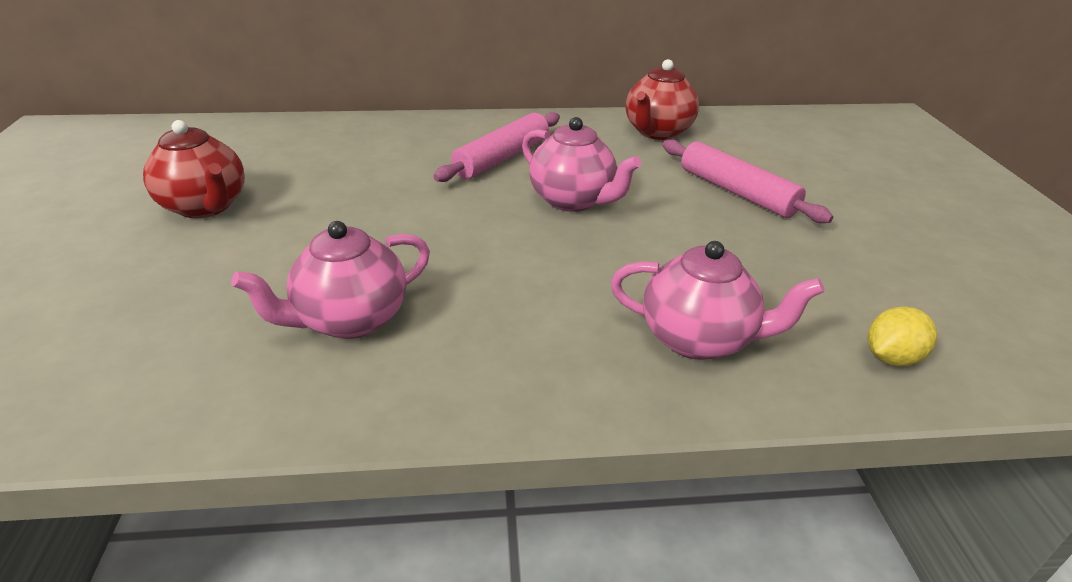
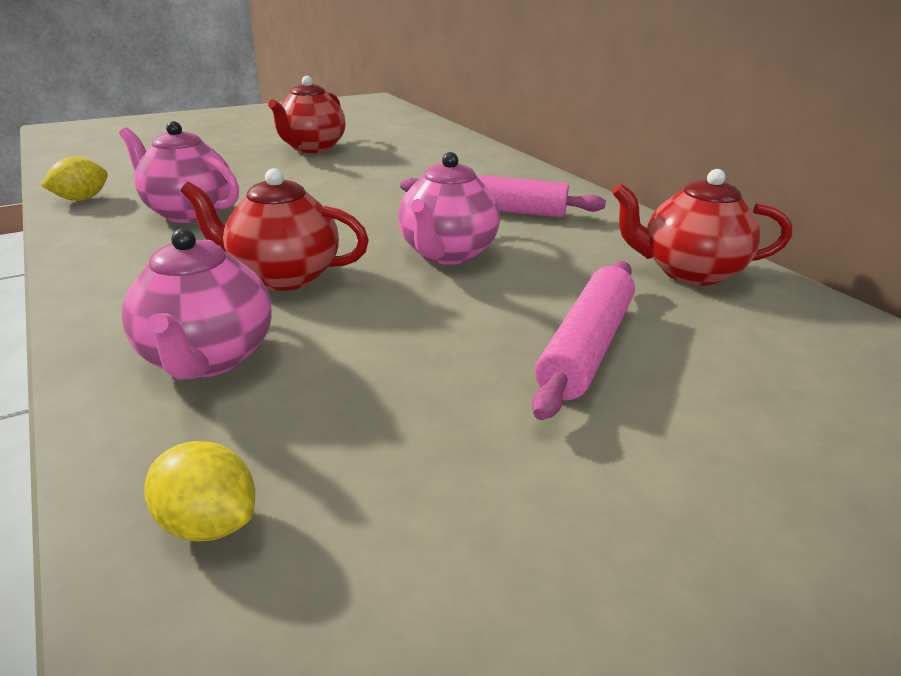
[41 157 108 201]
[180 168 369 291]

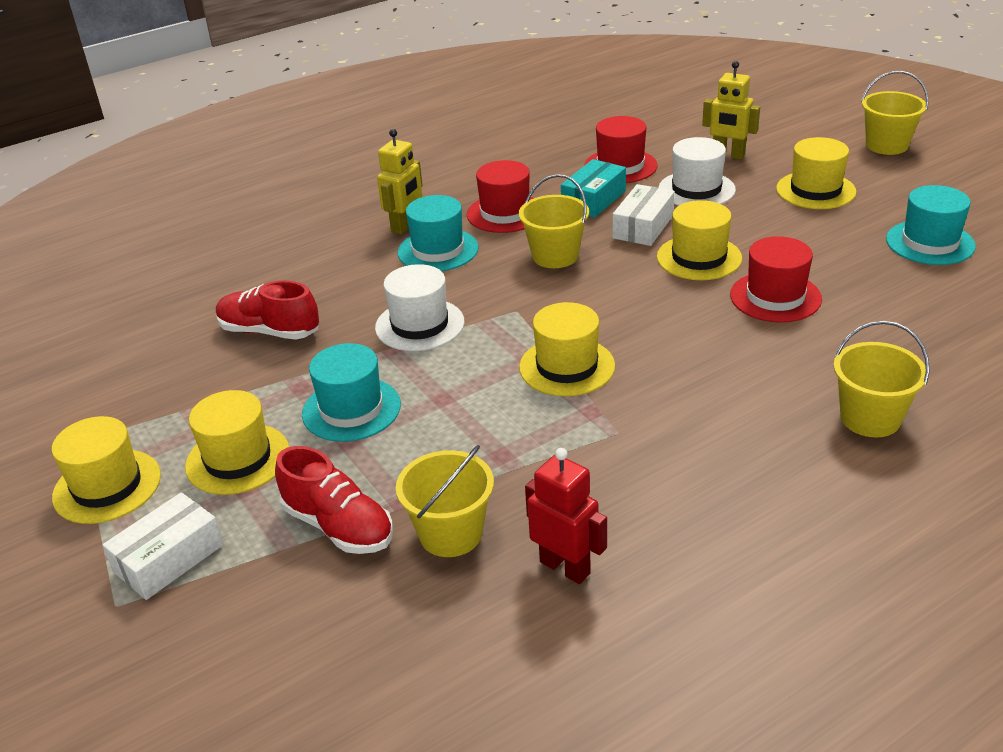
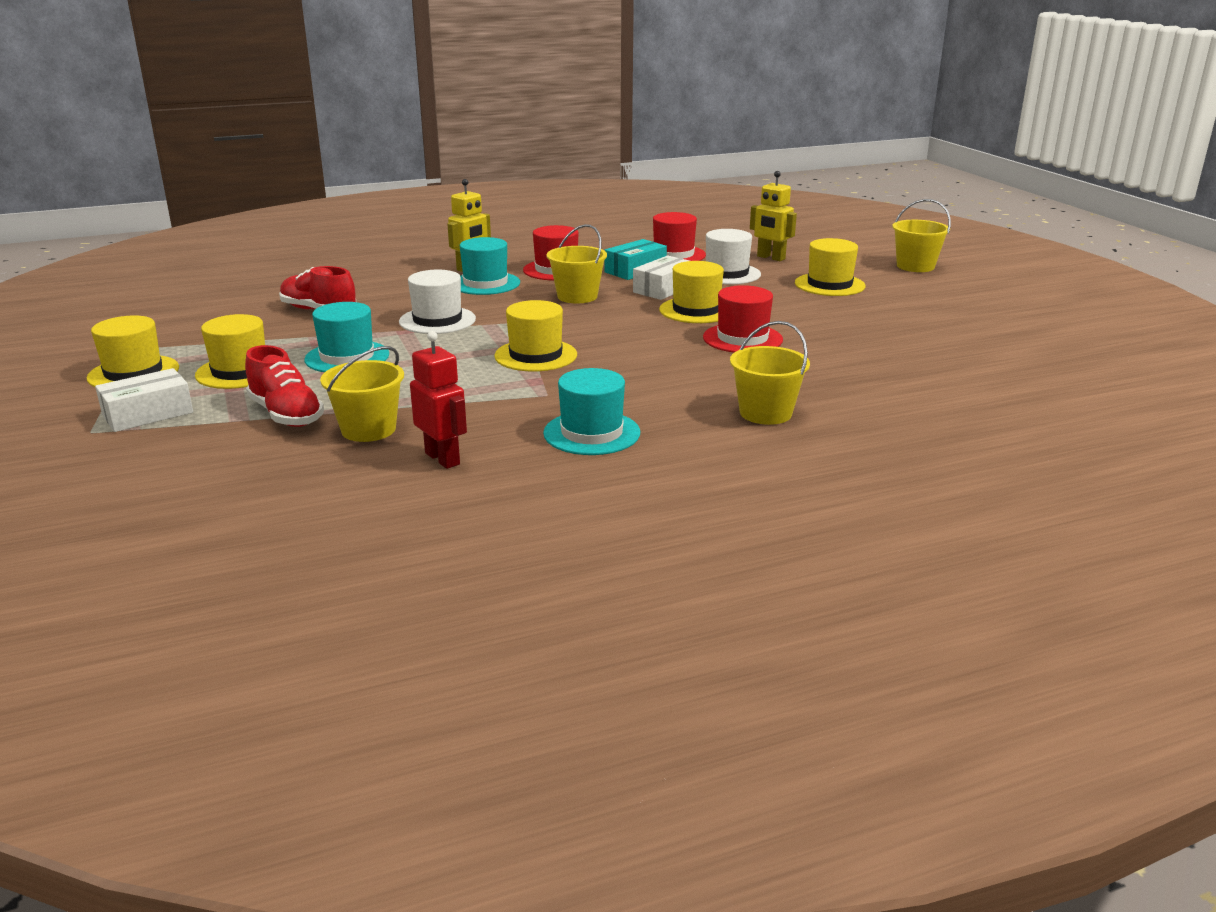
[543 368 640 455]

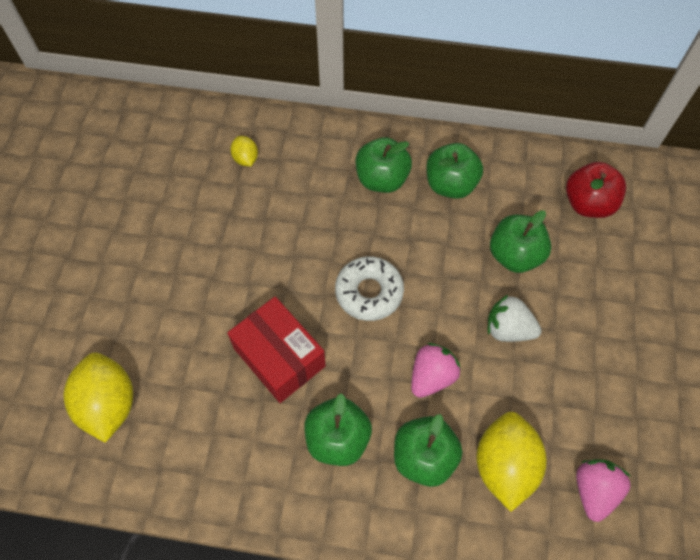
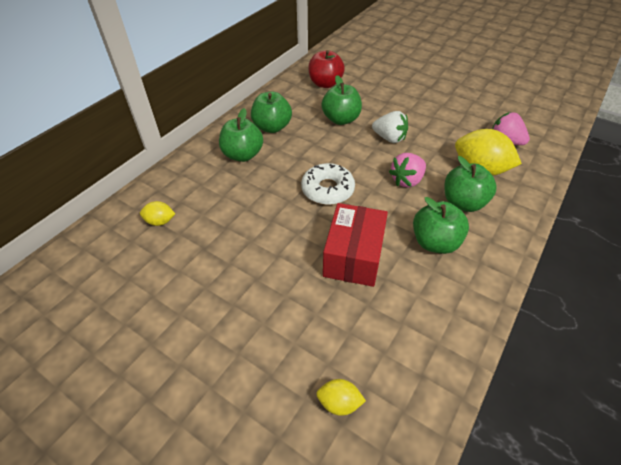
[316 379 366 416]
[323 203 388 287]
[372 111 408 143]
[389 153 426 188]

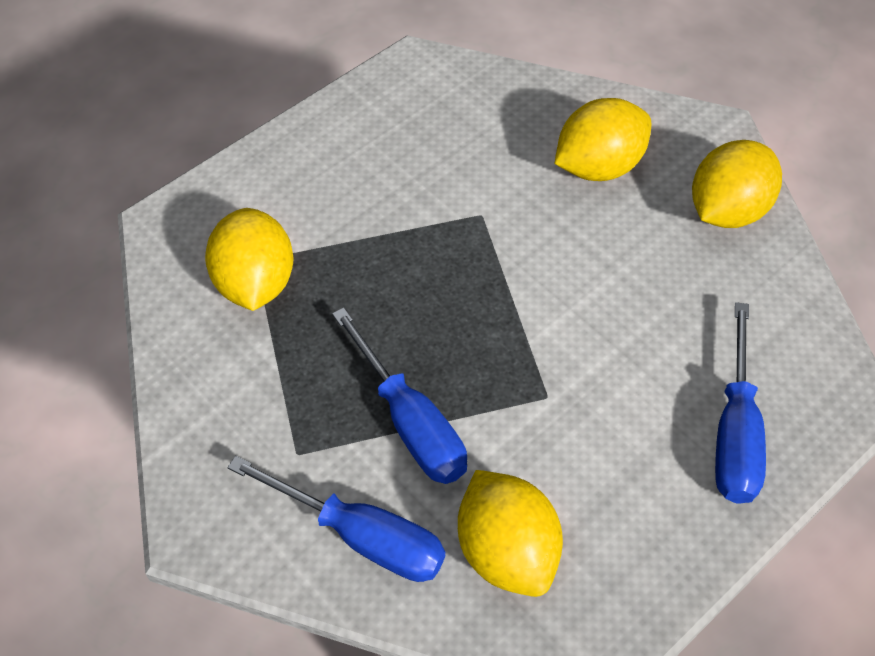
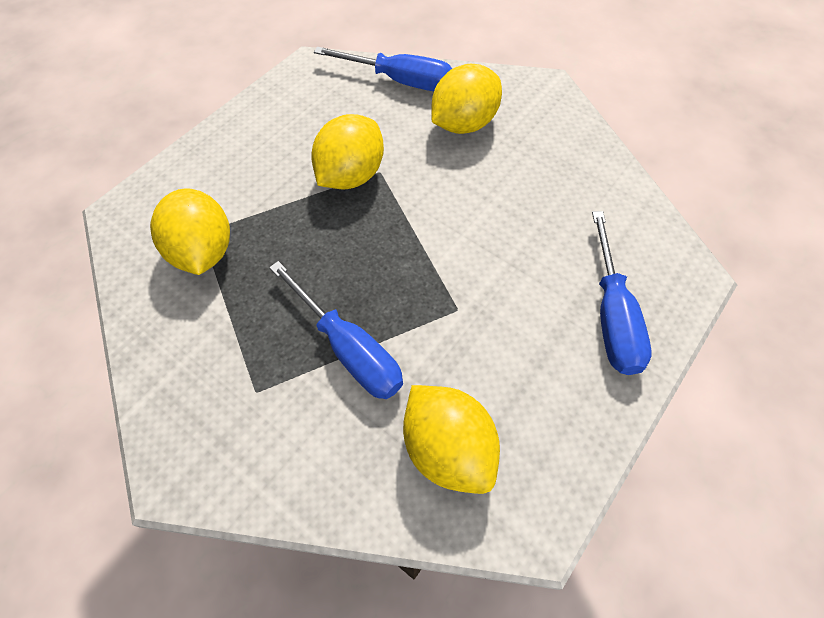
[311 114 384 190]
[314 47 452 91]

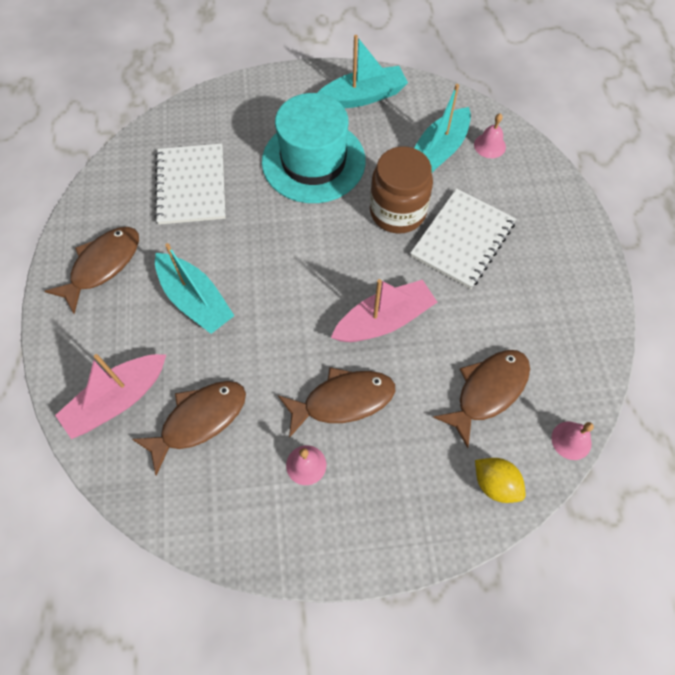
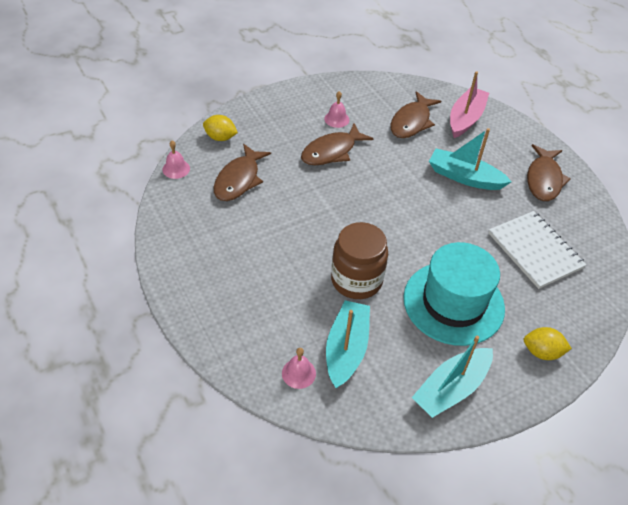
[524 327 572 360]
[331 279 437 342] (first image)
[410 188 516 289] (first image)

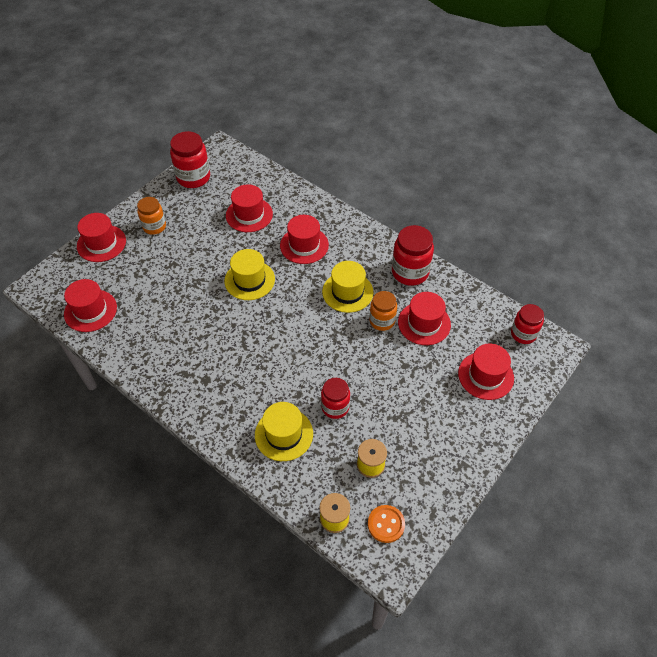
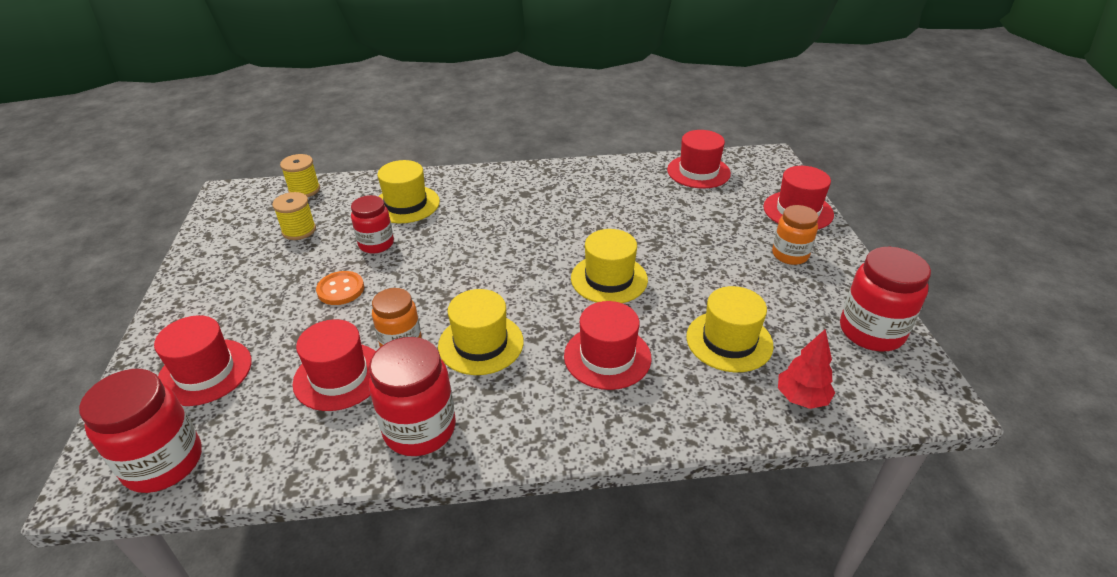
[79 369 202 493]
[316 271 364 305]
[686 286 774 372]
[778 329 835 409]

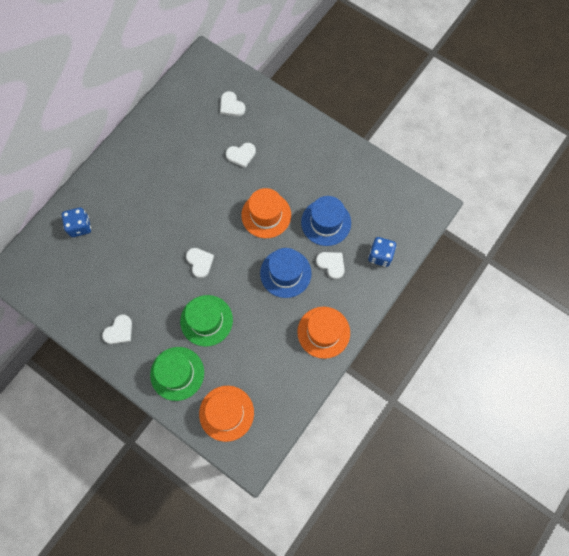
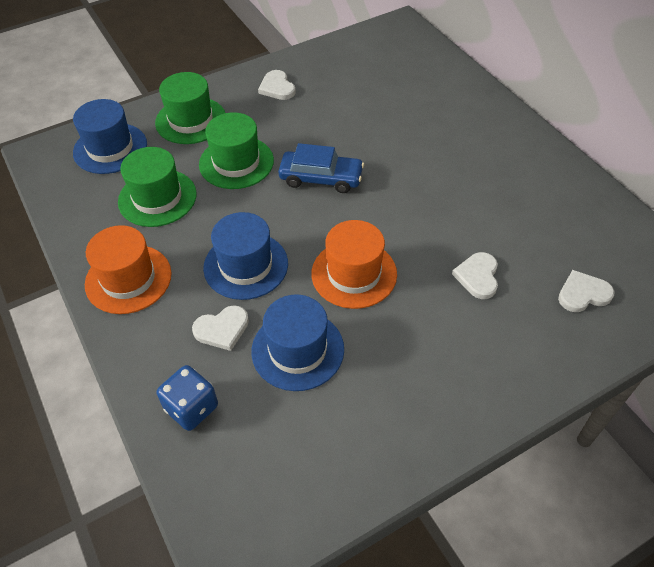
[73 99 147 174]
[118 147 197 227]
[278 143 364 193]
[62 208 91 237] (first image)

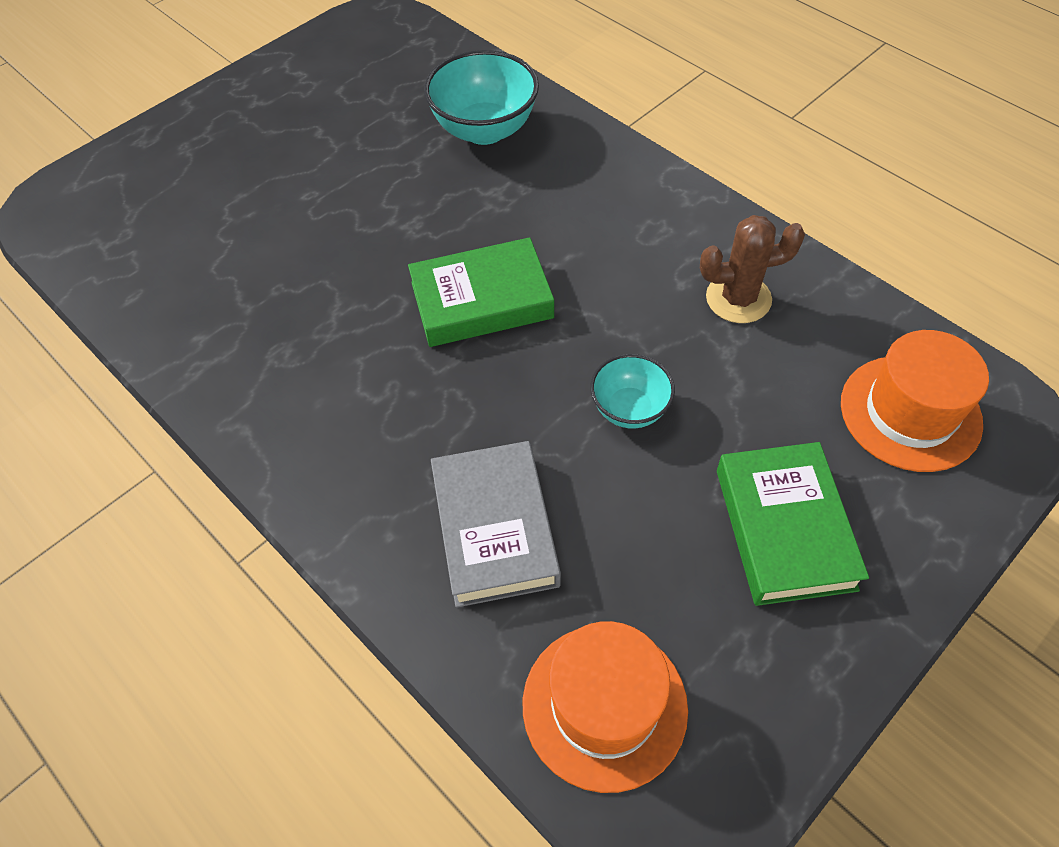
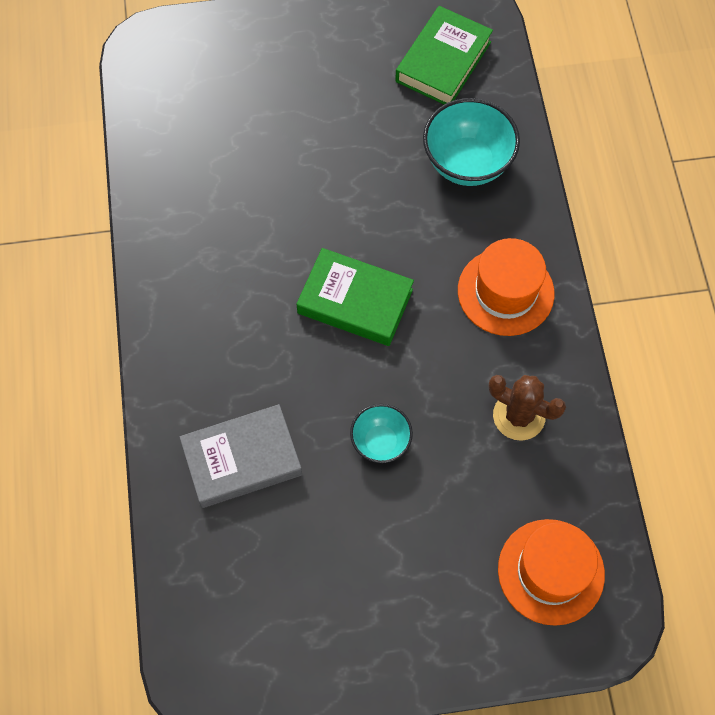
[180 404 302 508]
[395 6 493 104]
[458 238 554 336]

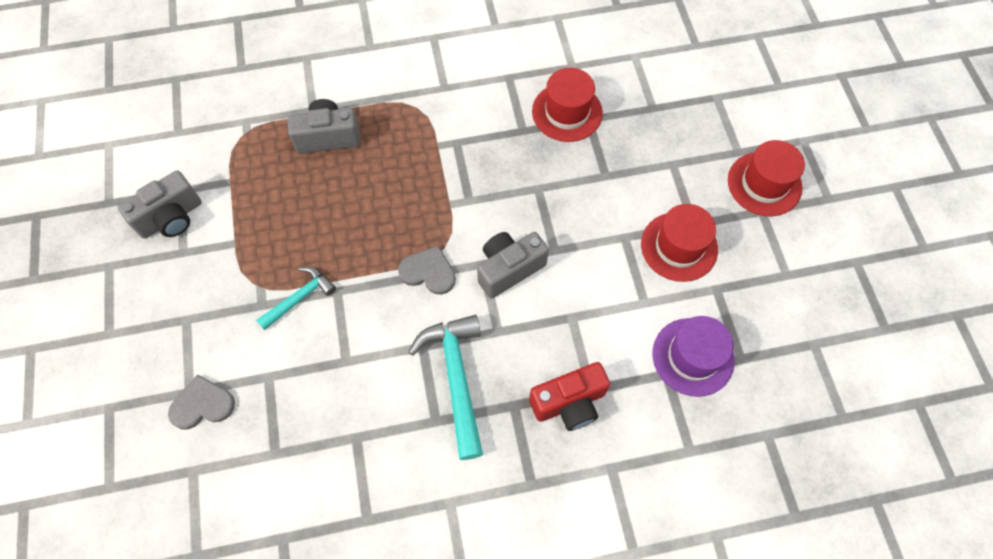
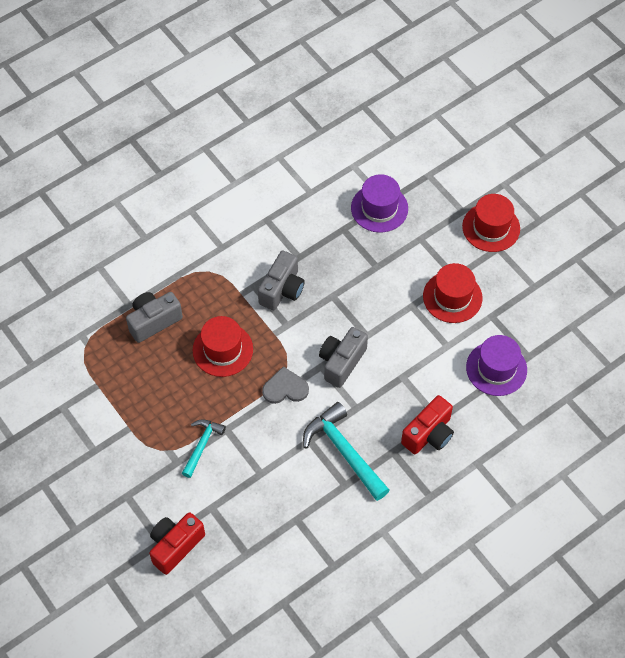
[149 512 205 575]
[193 316 253 377]
[258 251 305 310]
[351 174 408 233]

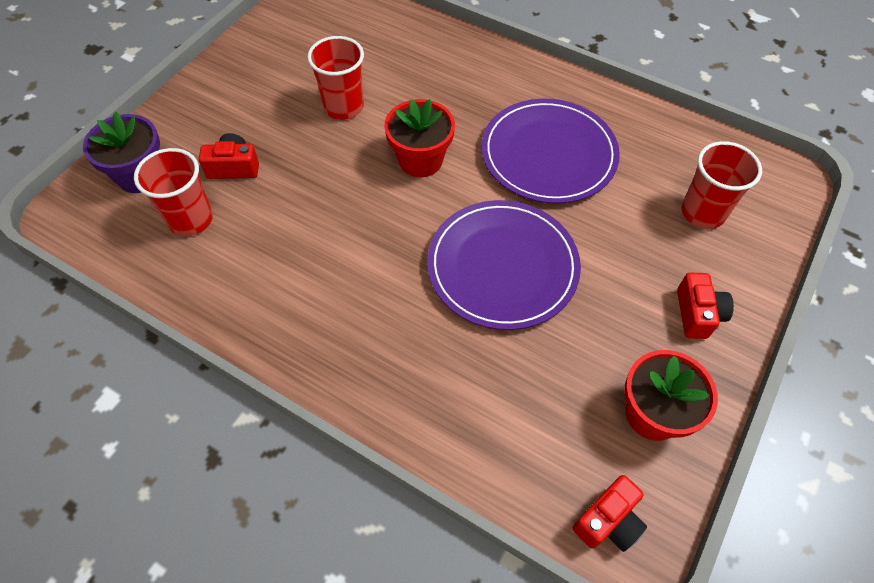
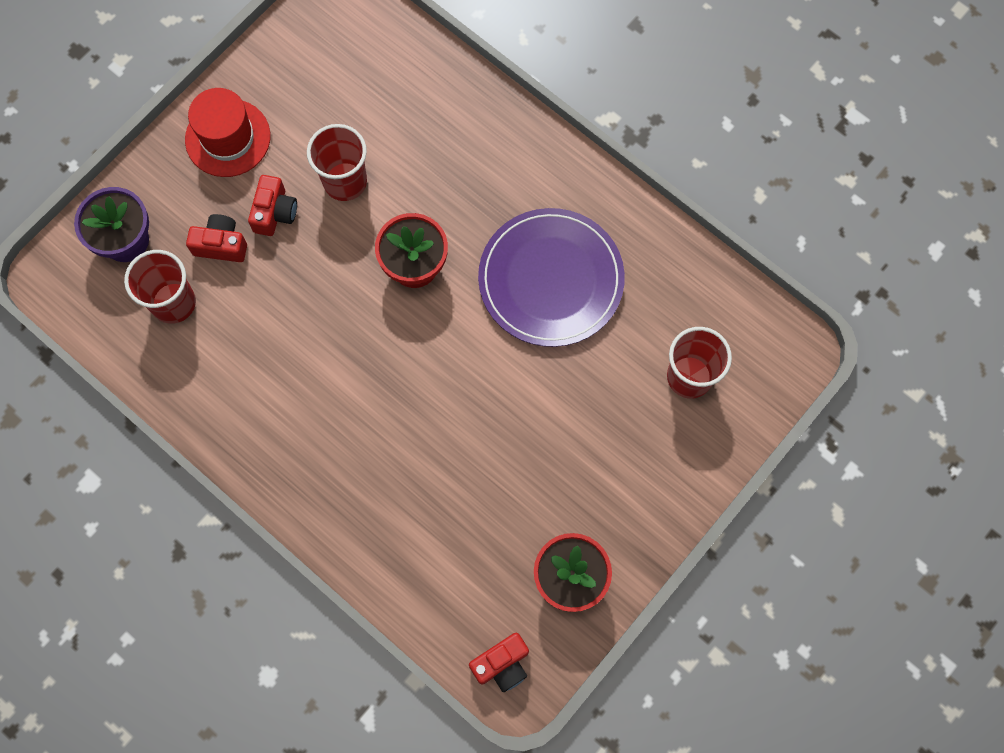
[185 88 270 177]
[248 175 297 236]
[427 200 581 330] (first image)

